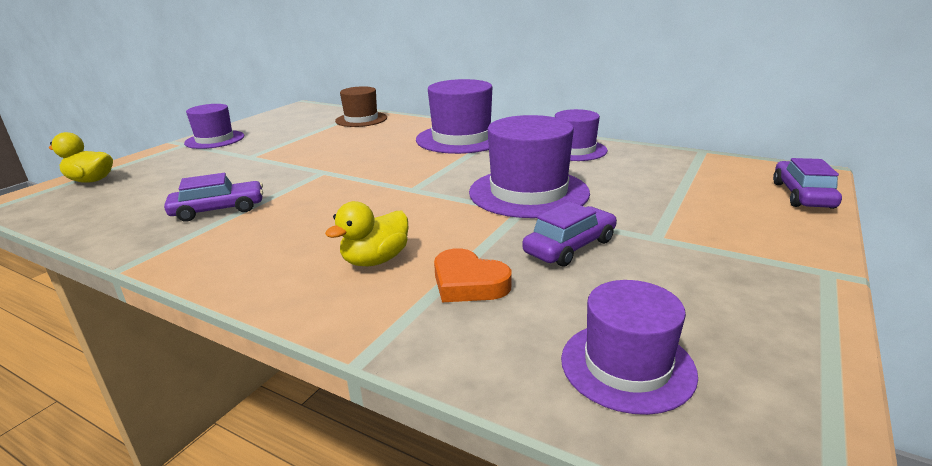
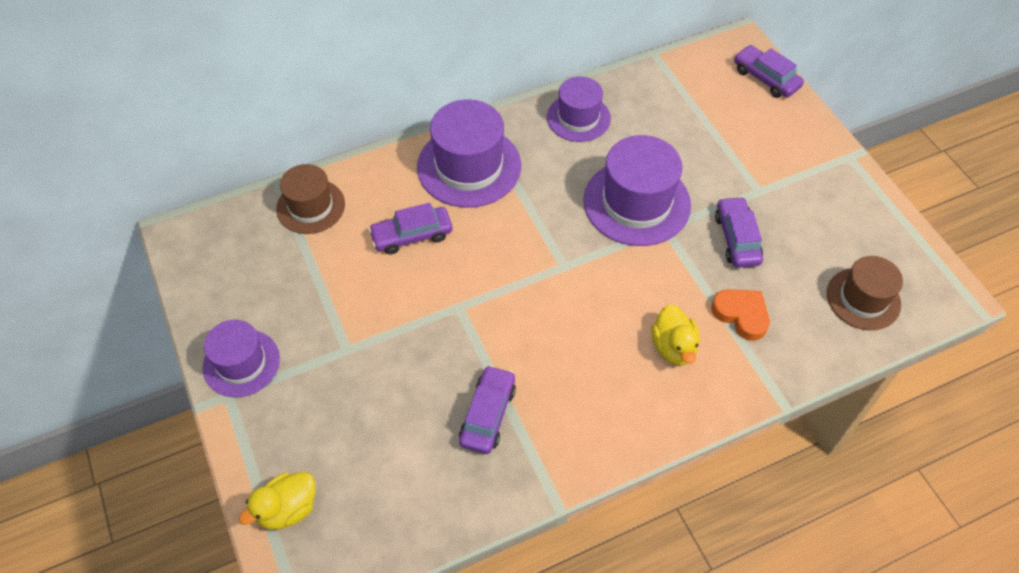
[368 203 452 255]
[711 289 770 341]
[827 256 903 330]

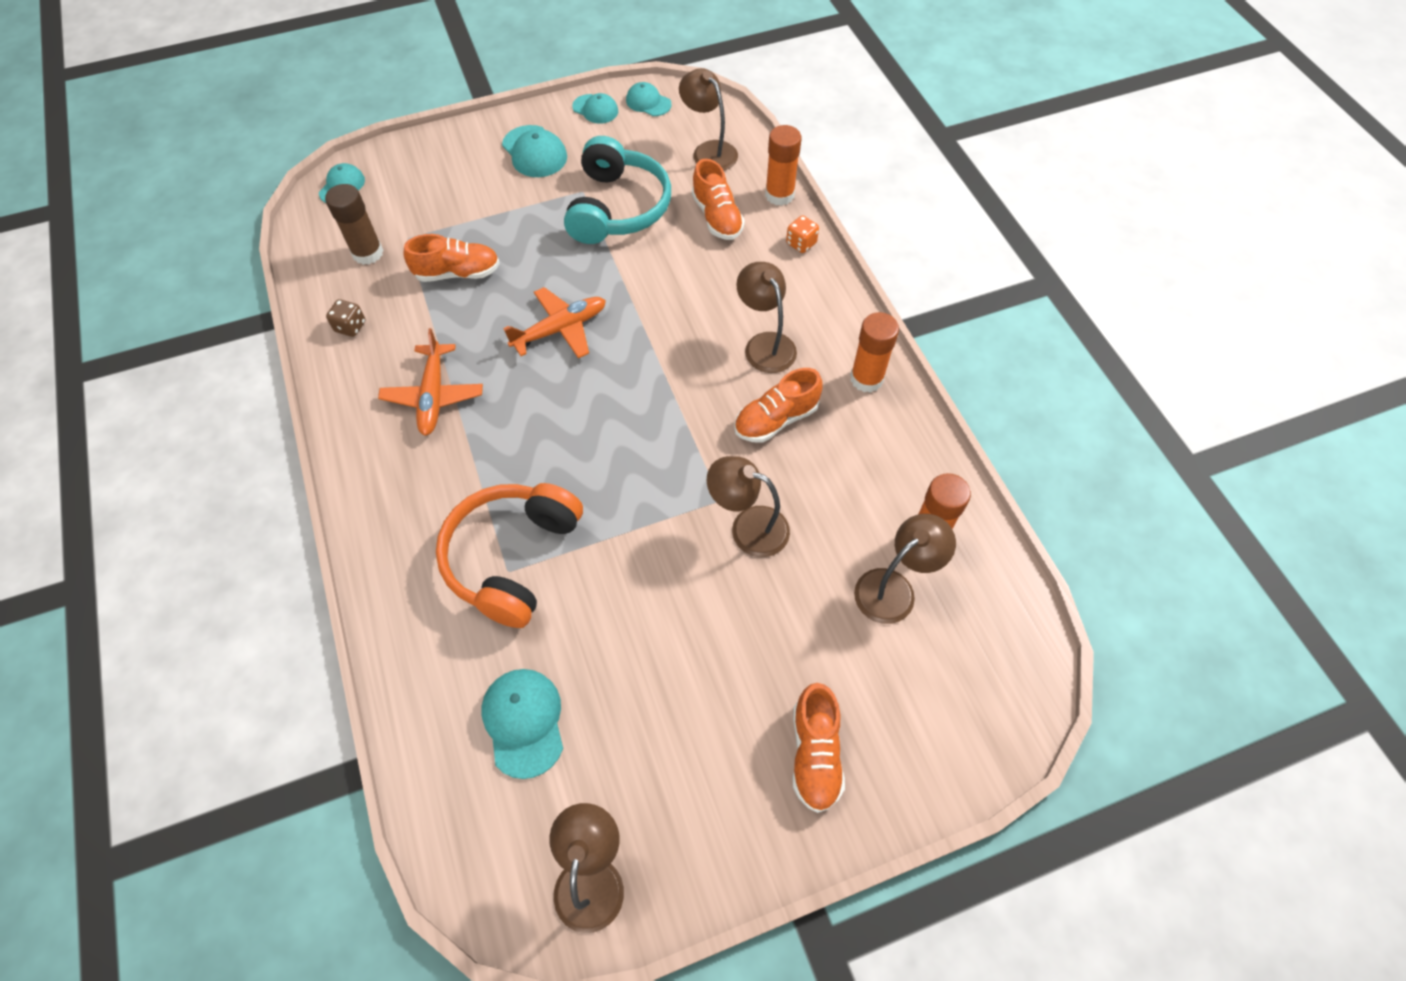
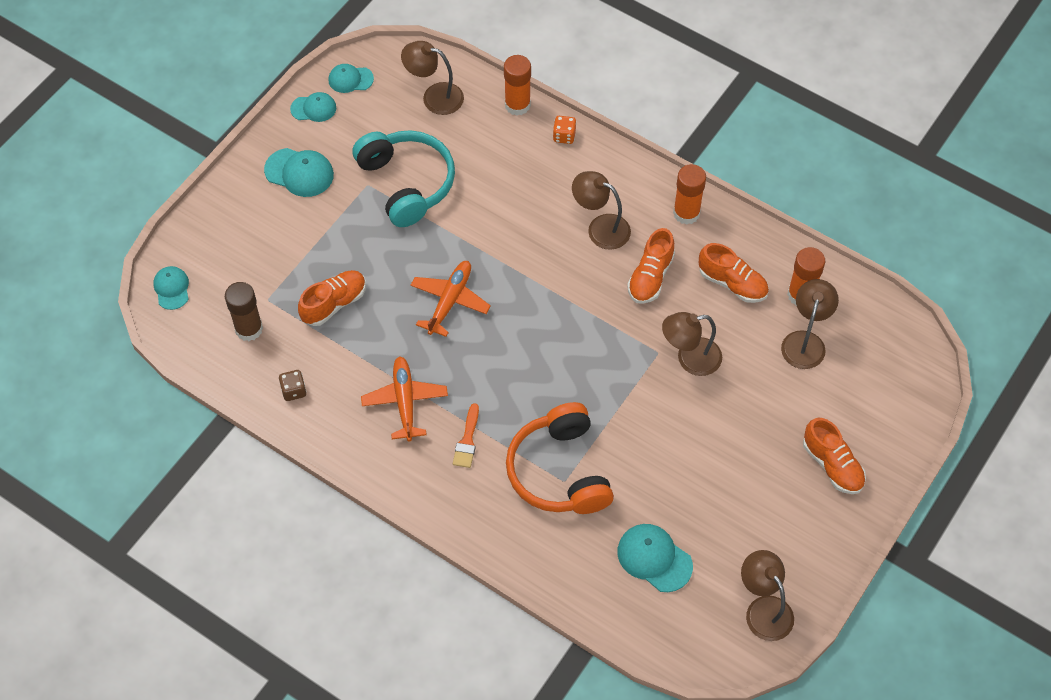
[361 356 448 442]
[453 403 479 468]
[699 243 769 303]

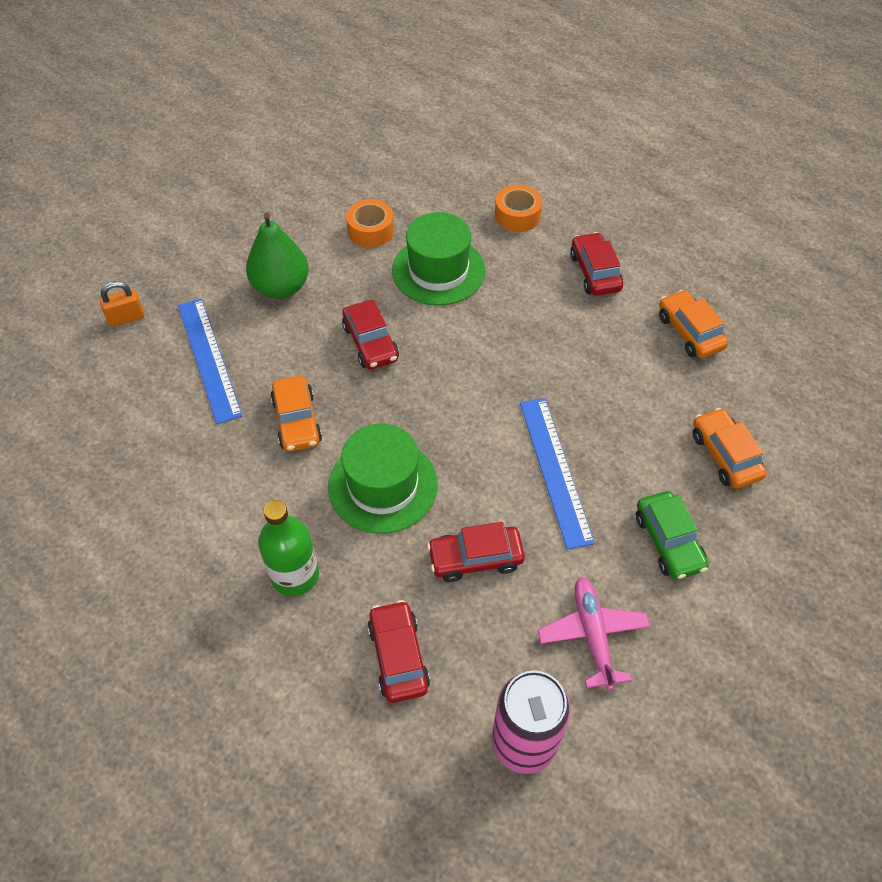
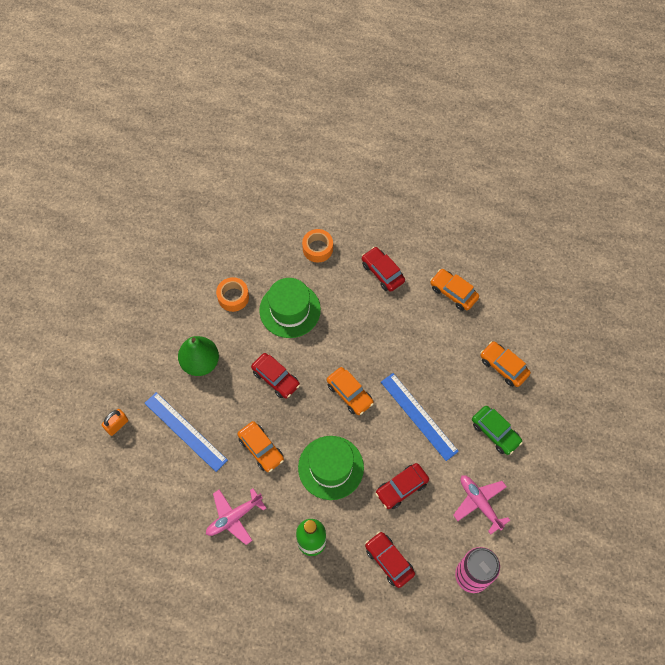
[206 488 266 545]
[327 367 374 415]

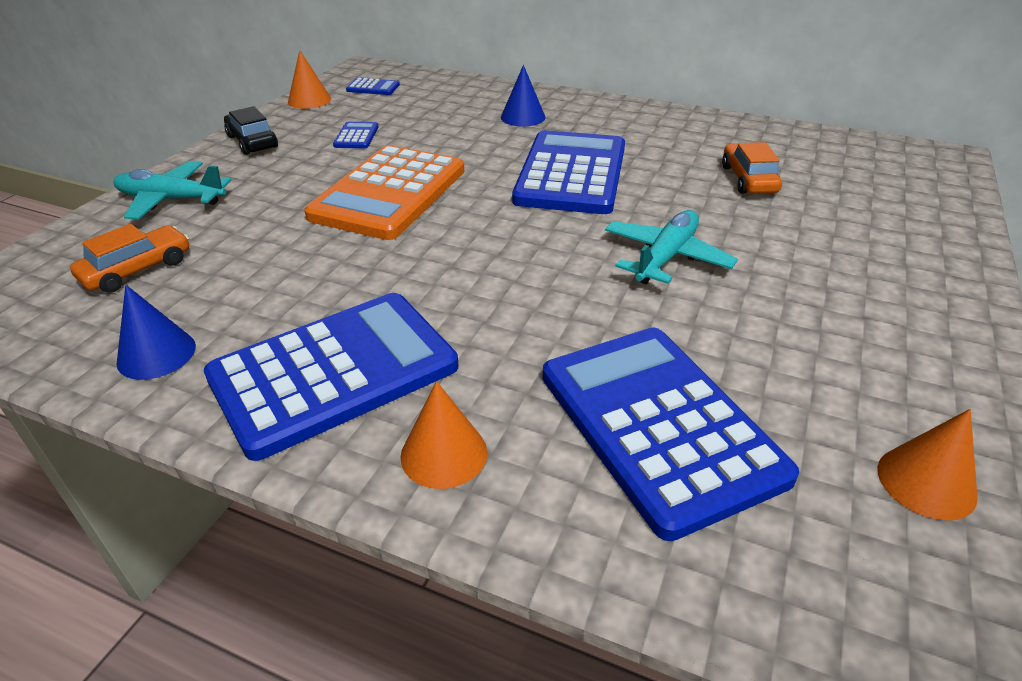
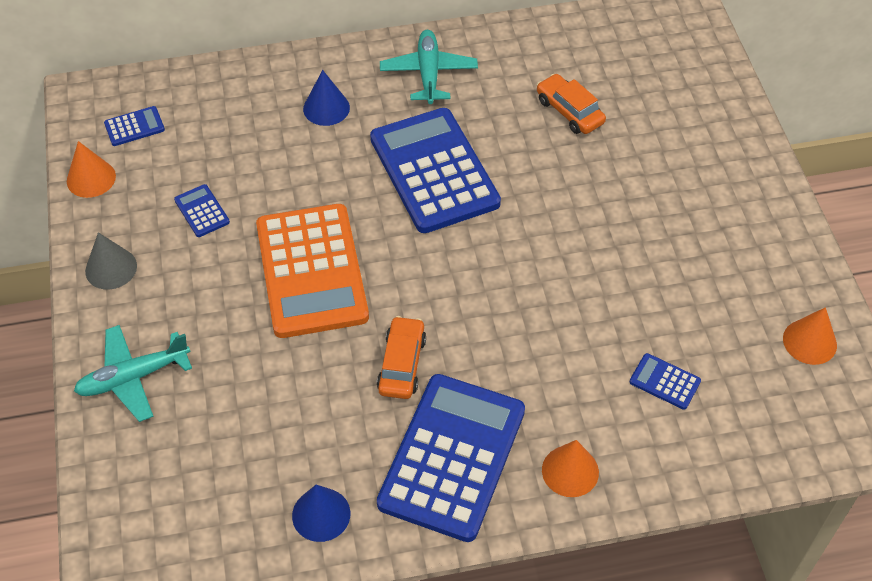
[85 232 137 290]
[377 316 426 399]
[380 30 478 104]
[629 353 701 410]

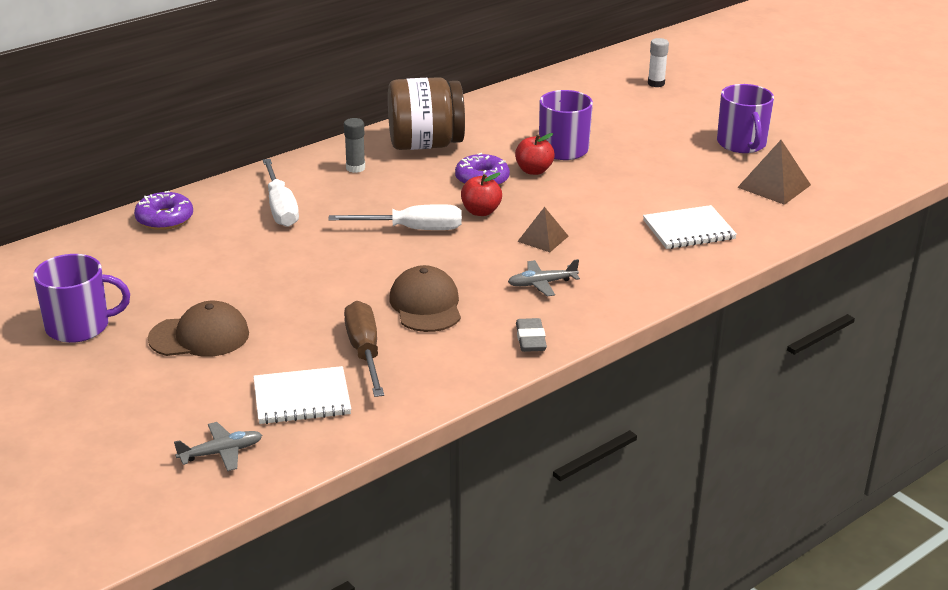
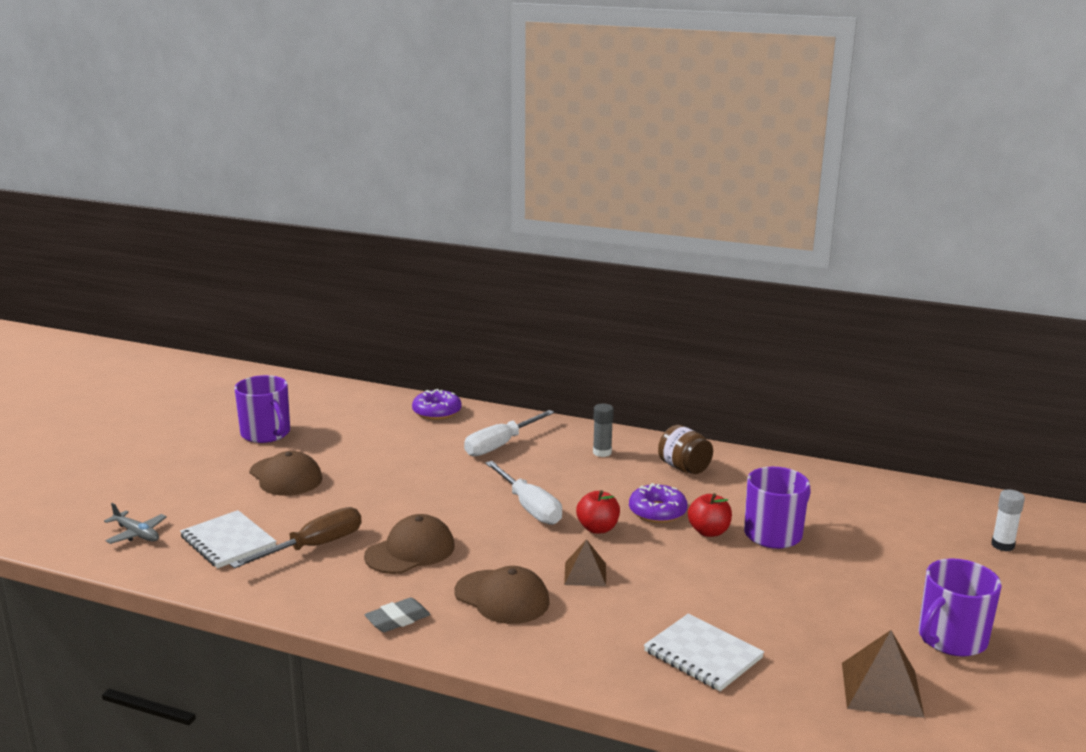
[454 566 550 624]
[658 425 713 474]

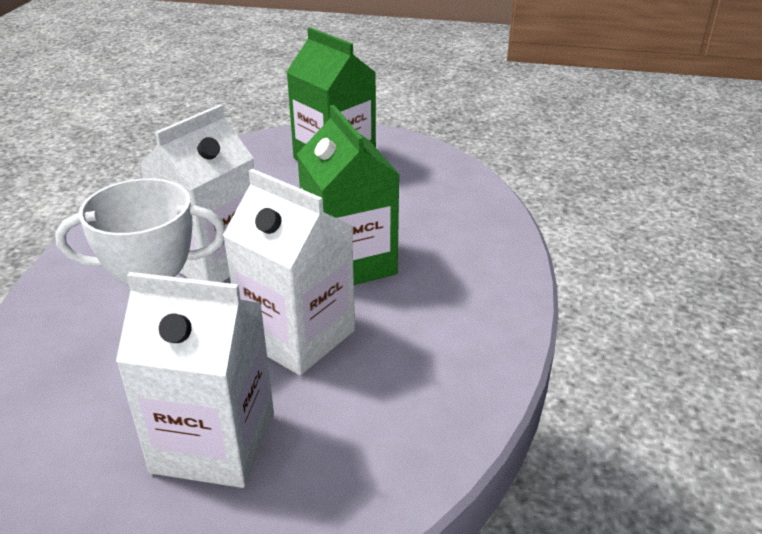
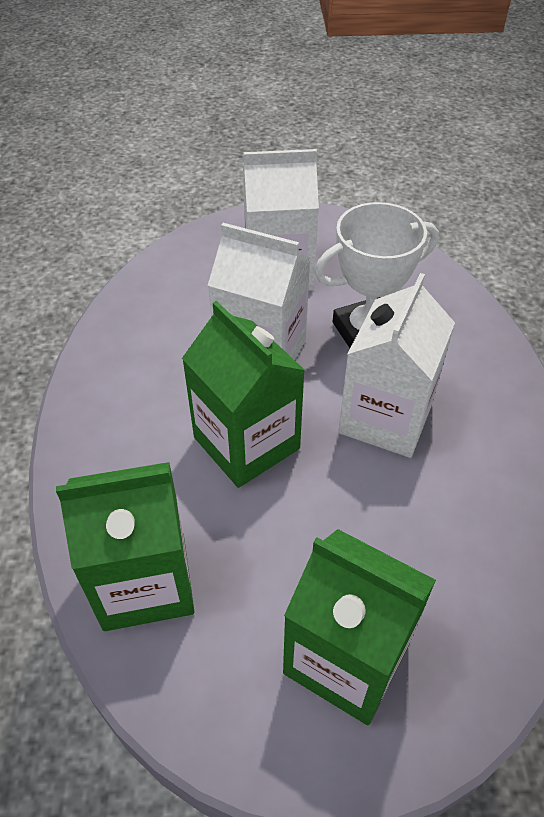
[56 462 195 631]

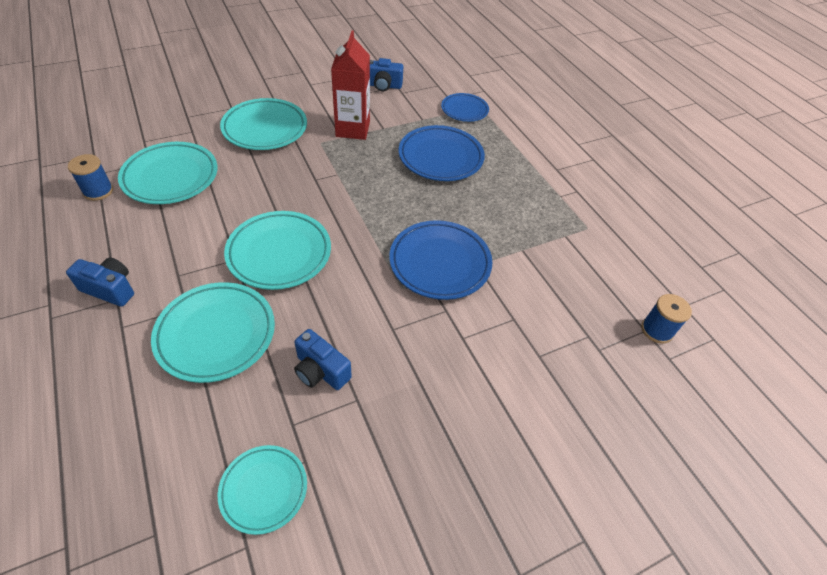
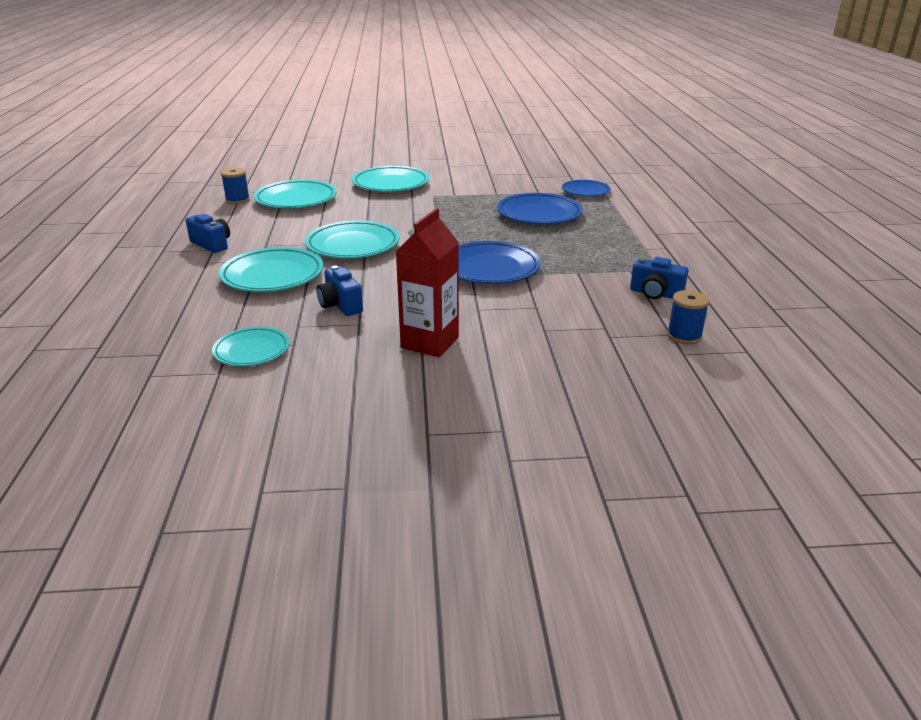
[396 208 459 357]
[630 257 688 299]

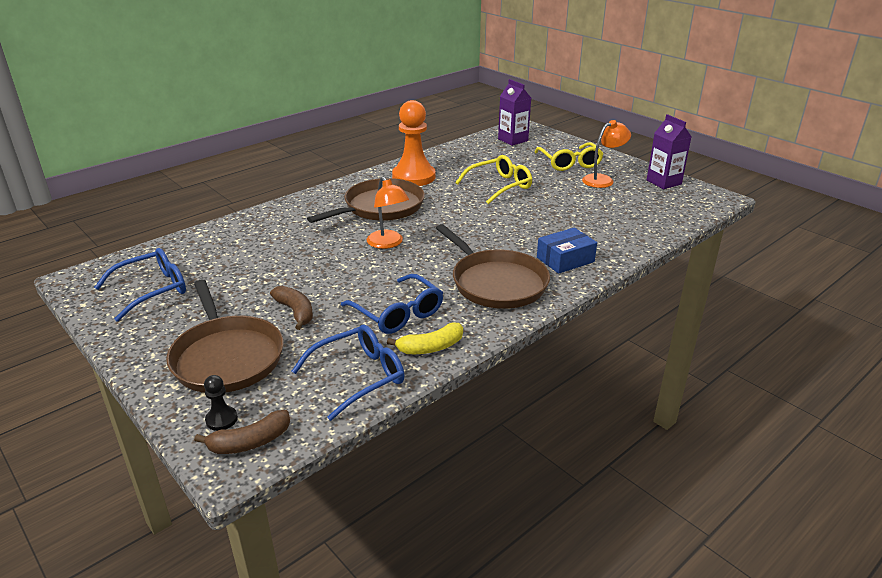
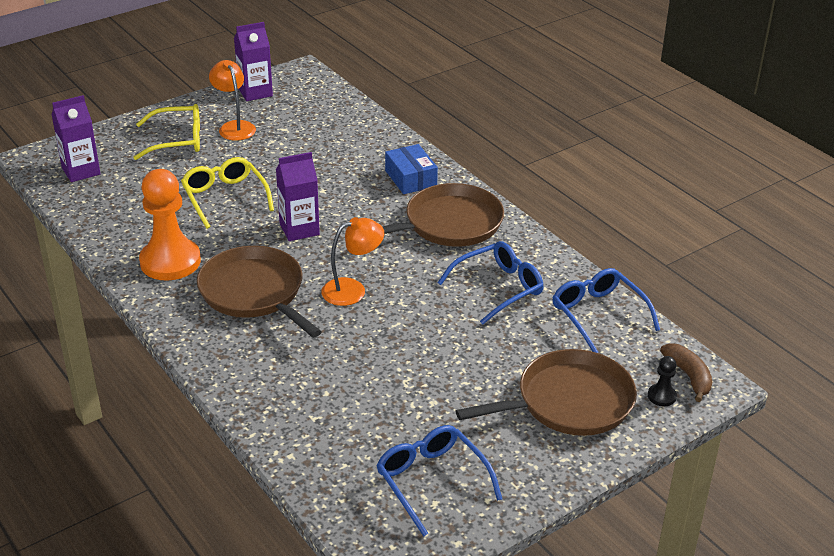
[276 152 320 241]
[270 286 313 330] (first image)
[387 322 463 354] (first image)

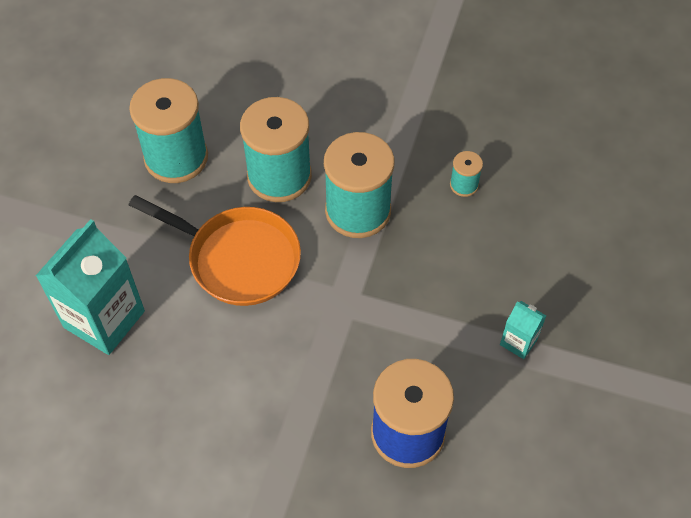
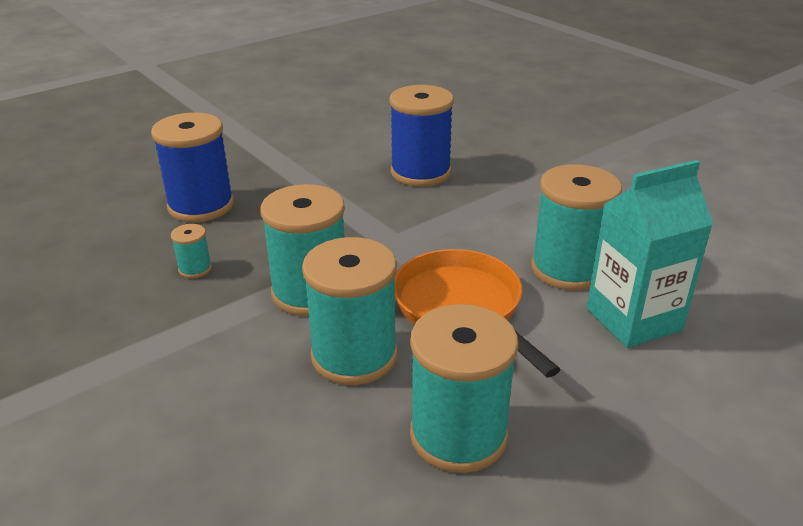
[151 112 234 222]
[531 164 622 290]
[500 301 546 359] (first image)

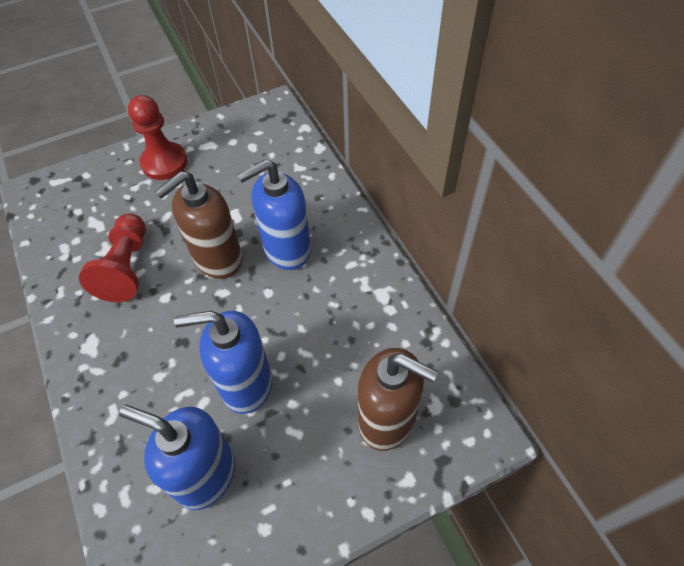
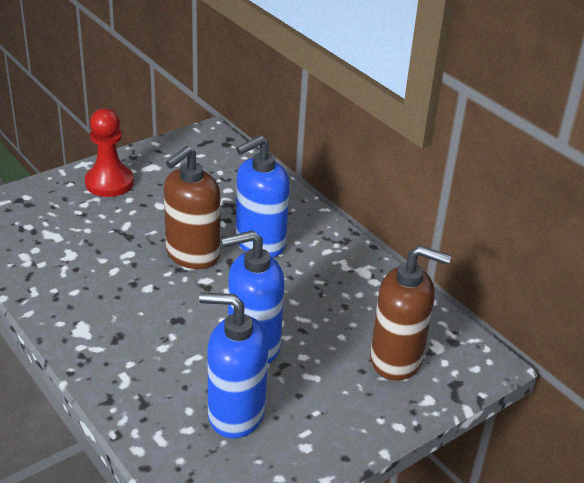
[79 213 146 302] (first image)

